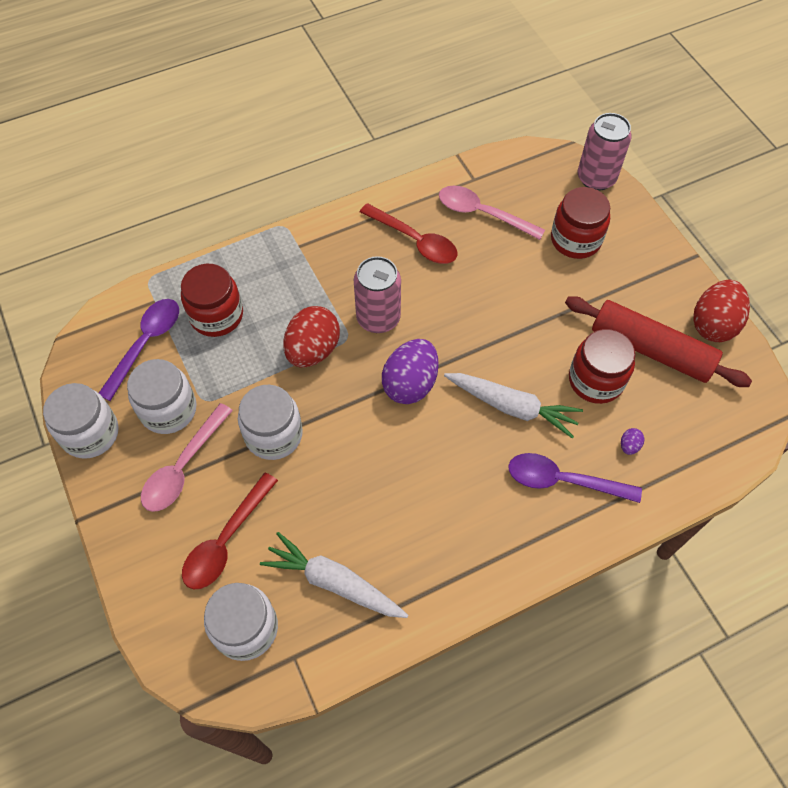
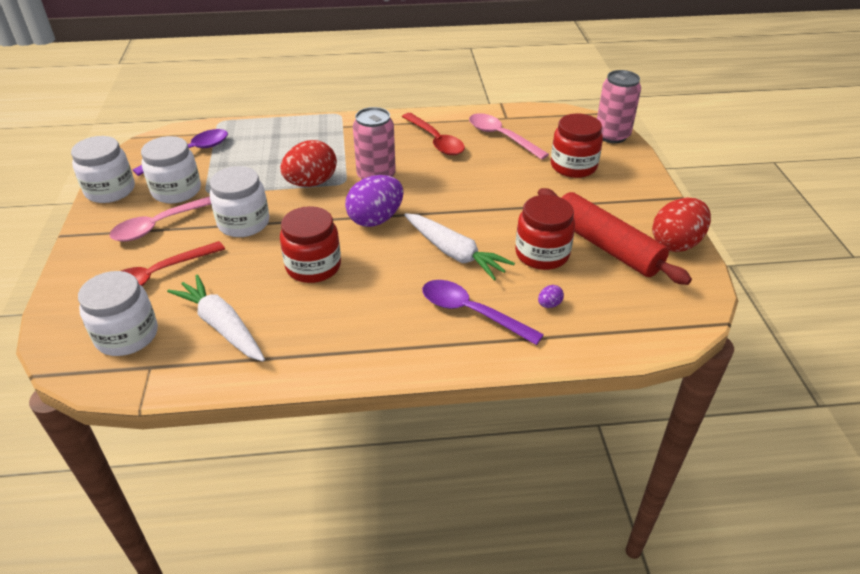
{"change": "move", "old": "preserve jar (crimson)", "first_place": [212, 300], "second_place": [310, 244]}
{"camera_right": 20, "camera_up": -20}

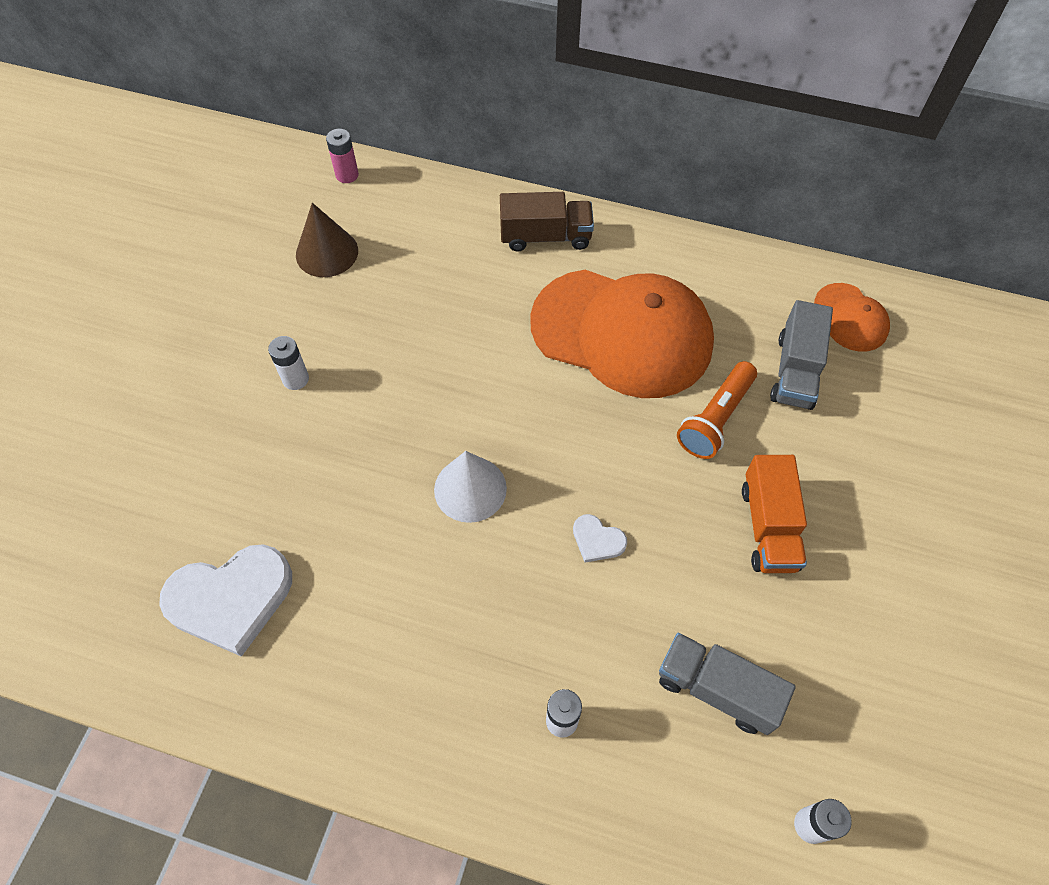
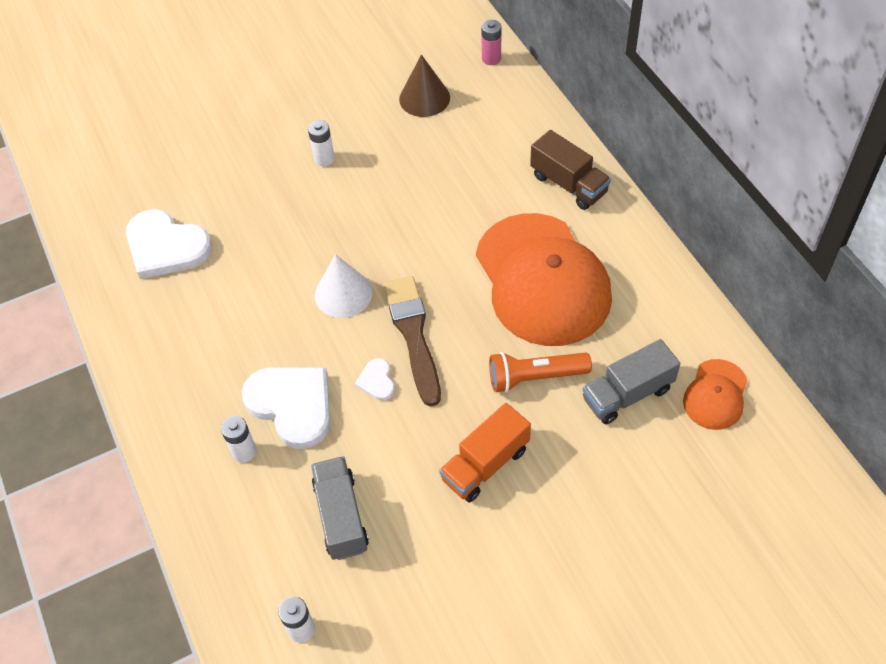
{"change": "insert", "new": "heart (snow-white)", "second_place": [286, 408]}
{"change": "insert", "new": "brush (dark brown)", "second_place": [412, 341]}
{"camera_right": 50, "camera_up": -5}

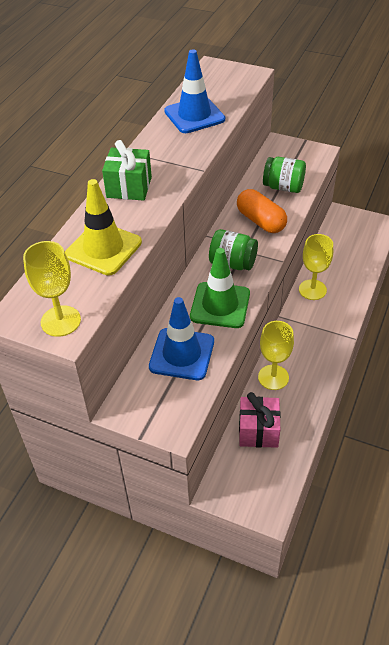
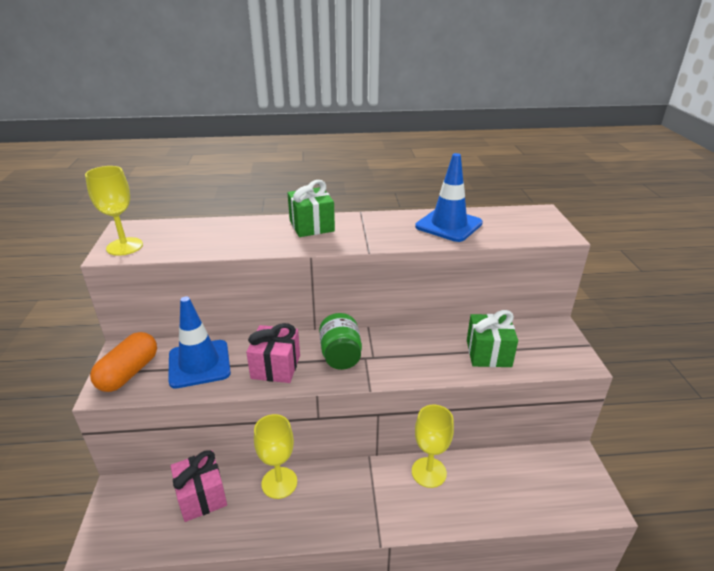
{"change": "delete", "old": "traffic cone (bright yellow)", "first_place": [103, 227]}
{"change": "replace", "old": "traffic cone (green)", "new": "wrapped gift (rose-pink)", "first_place": [220, 288], "second_place": [273, 353]}
{"change": "move", "old": "pill shape (bright orange)", "first_place": [262, 211], "second_place": [123, 362]}
{"change": "replace", "old": "preserve jar (green)", "new": "wrapped gift (green)", "first_place": [284, 175], "second_place": [492, 338]}
{"camera_right": 60, "camera_up": -15}

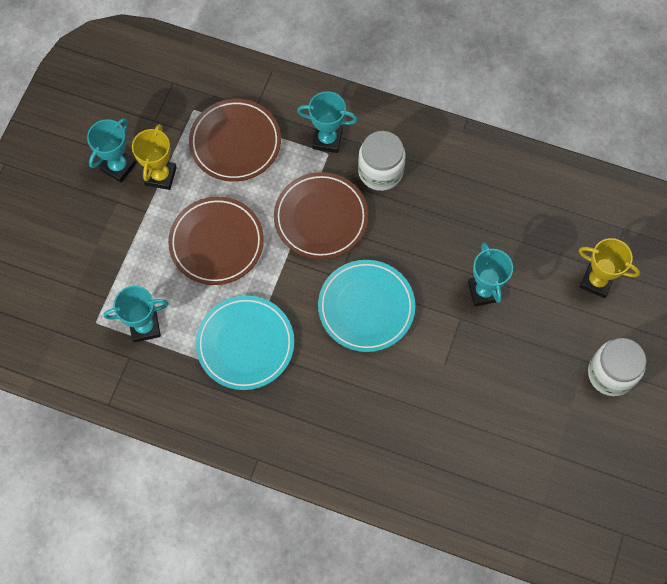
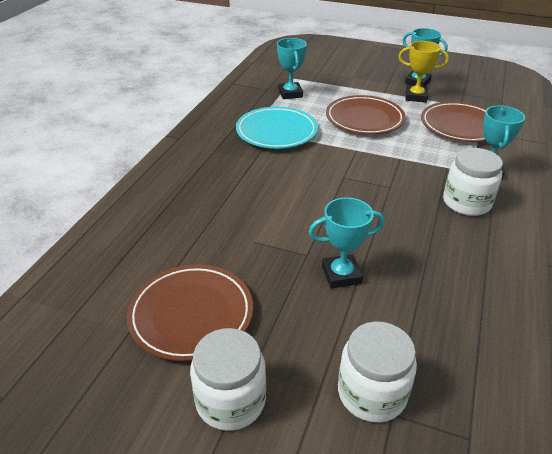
{"change": "move", "old": "flat dish (dark brown)", "first_place": [321, 215], "second_place": [190, 312]}
{"change": "delete", "old": "flat dish (teal)", "first_place": [366, 306]}
{"change": "replace", "old": "award cup (bright yellow)", "new": "preserve jar (snow-white)", "first_place": [609, 268], "second_place": [377, 372]}
{"camera_right": 90, "camera_up": -30}

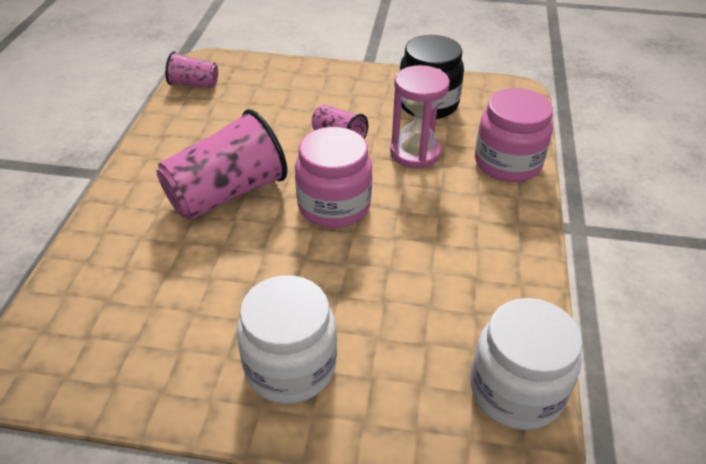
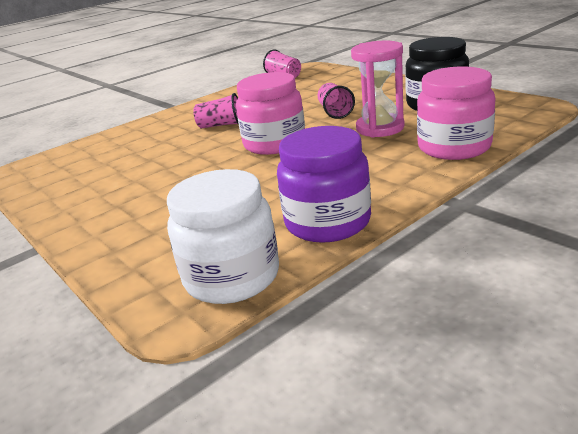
{"change": "resize", "old": "beaker (rose-pink)", "first_place": [222, 164], "second_place": [216, 111], "factor": 0.51}
{"change": "delete", "old": "preserve jar (snow-white)", "first_place": [287, 339]}
{"change": "insert", "new": "preserve jar (purple)", "second_place": [324, 184]}
{"camera_right": 45, "camera_up": -15}

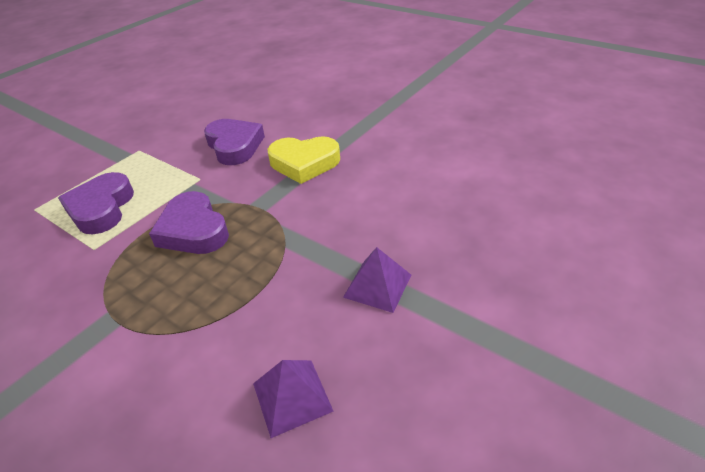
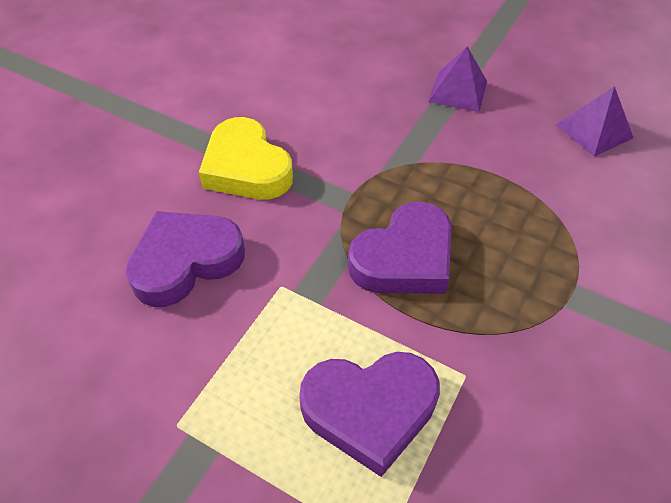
{"change": "rotate", "old": "heart (bright yellow)", "first_place": [304, 160], "second_place": [246, 158], "degrees": 150}
{"camera_right": -100, "camera_up": 10}

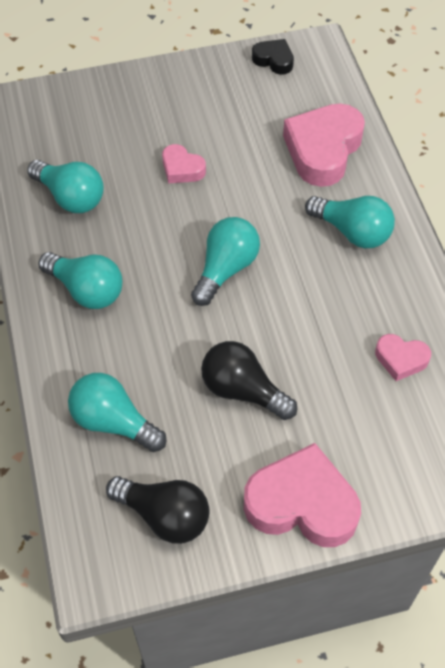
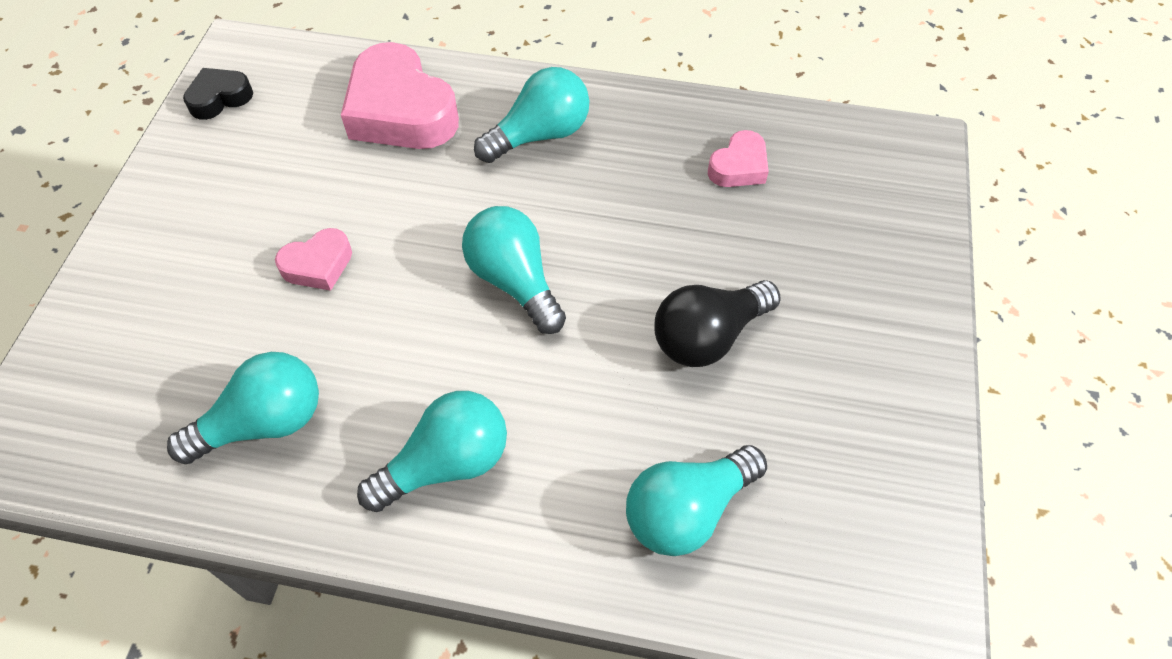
{"change": "delete", "old": "bulb (black)", "first_place": [158, 510]}
{"change": "delete", "old": "heart (rose-pink)", "first_place": [302, 495]}
{"camera_right": -65, "camera_up": 0}

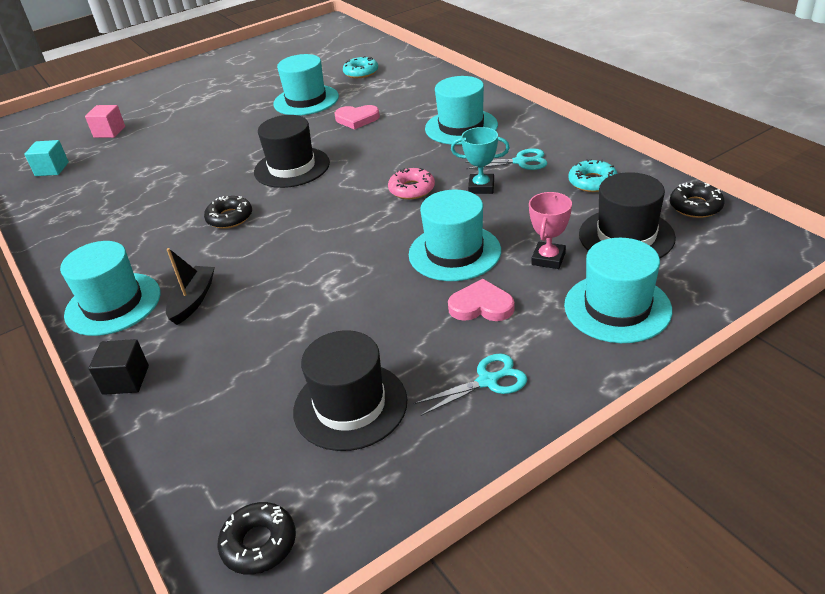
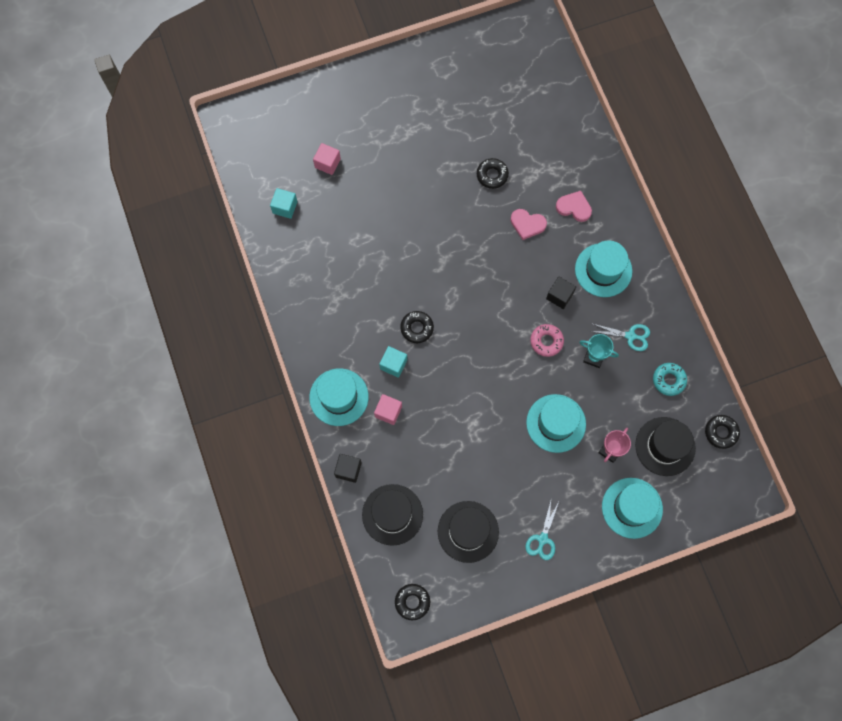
{"change": "replace", "old": "sailboat (black)", "new": "cube (rose-pink)", "first_place": [190, 286], "second_place": [388, 409]}
{"change": "move", "old": "hat (black)", "first_place": [292, 151], "second_place": [392, 515]}
{"change": "replace", "old": "hat (teal)", "new": "donut (black)", "first_place": [306, 84], "second_place": [493, 173]}
{"change": "delete", "old": "donut (teal)", "first_place": [360, 67]}
{"change": "rotate", "old": "pair of scissors (teal)", "first_place": [470, 384], "second_place": [542, 530], "degrees": 120}
{"change": "move", "old": "heart (rose-pink)", "first_place": [481, 300], "second_place": [574, 206]}
{"change": "insert", "new": "cube (teal)", "second_place": [393, 362]}
{"change": "insert", "new": "cube (black)", "second_place": [561, 293]}
{"camera_right": 10, "camera_up": 35}

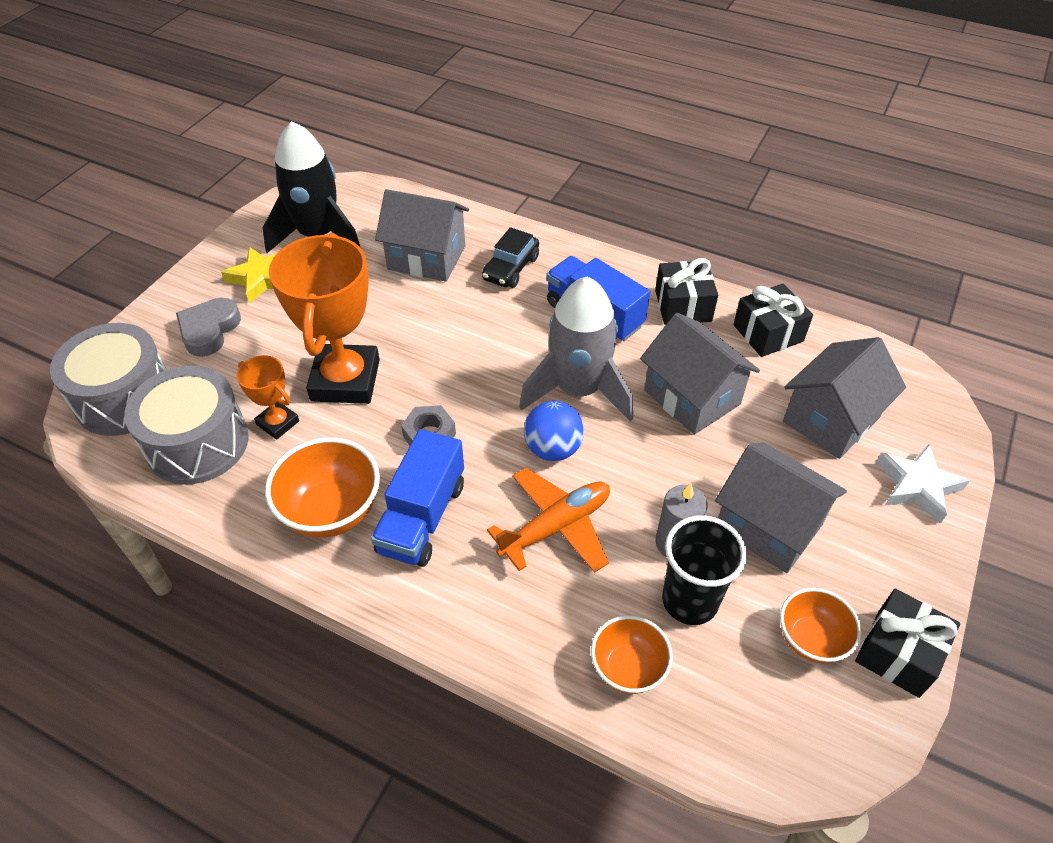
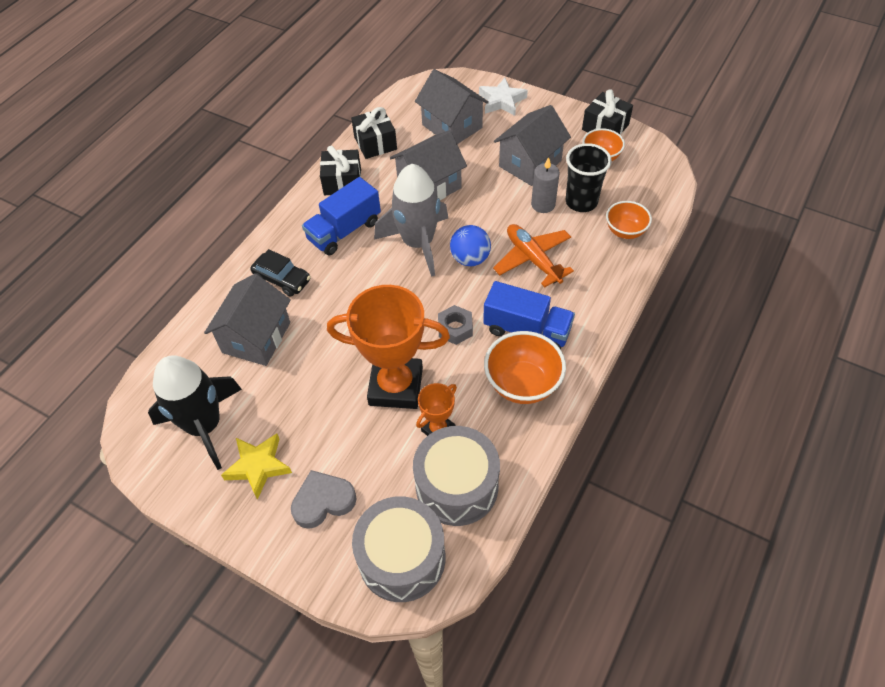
{"change": "rotate", "old": "heart (grey)", "first_place": [208, 327], "second_place": [324, 499], "degrees": 135}
{"camera_right": -85, "camera_up": 5}

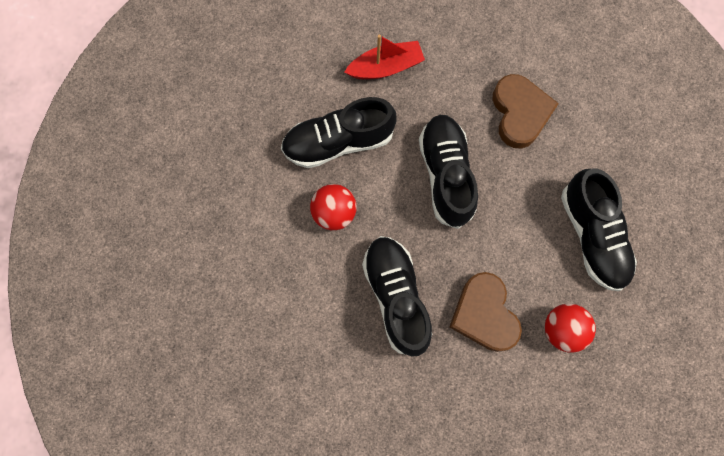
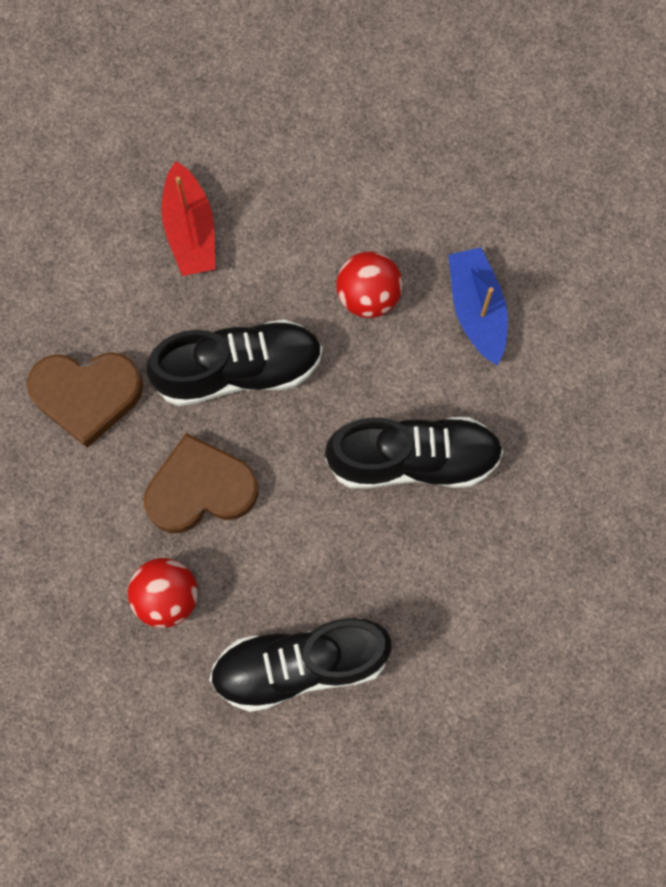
{"change": "replace", "old": "shoe (black)", "new": "sailboat (royal blue)", "first_place": [339, 132], "second_place": [478, 306]}
{"change": "move", "old": "sailboat (crimson)", "first_place": [384, 57], "second_place": [188, 218]}
{"change": "move", "old": "heart (dark brown)", "first_place": [526, 111], "second_place": [85, 400]}
{"camera_right": 95, "camera_up": 0}

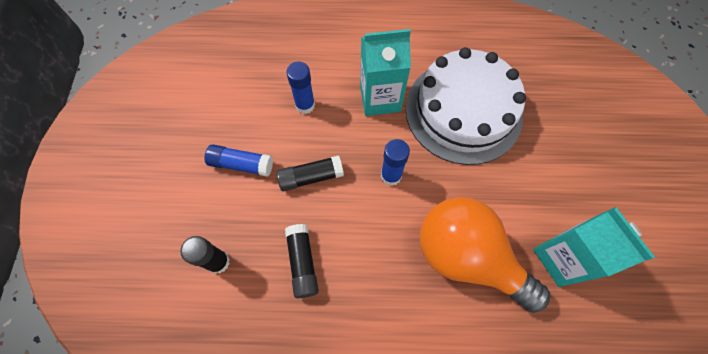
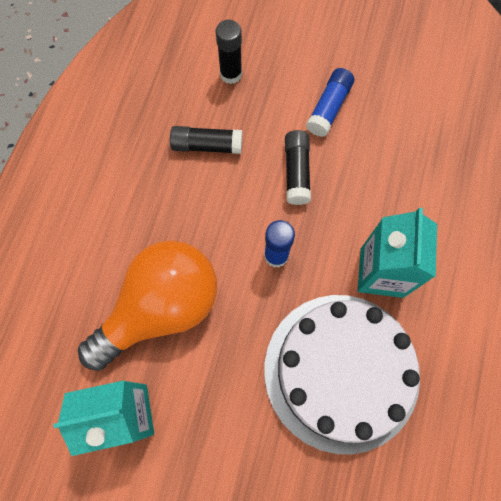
{"change": "delete", "old": "glue (royal blue)", "first_place": [300, 87]}
{"camera_right": 105, "camera_up": 5}

